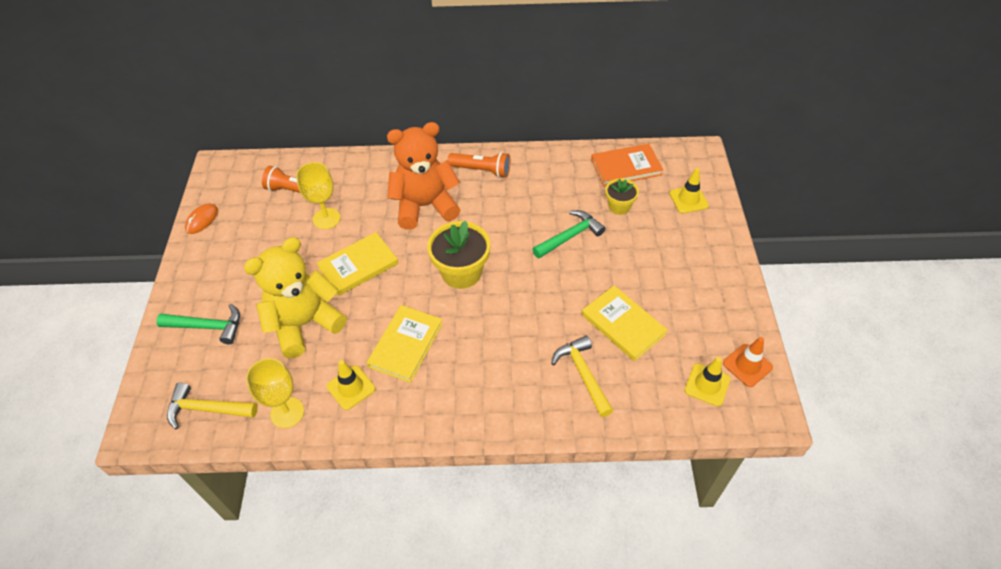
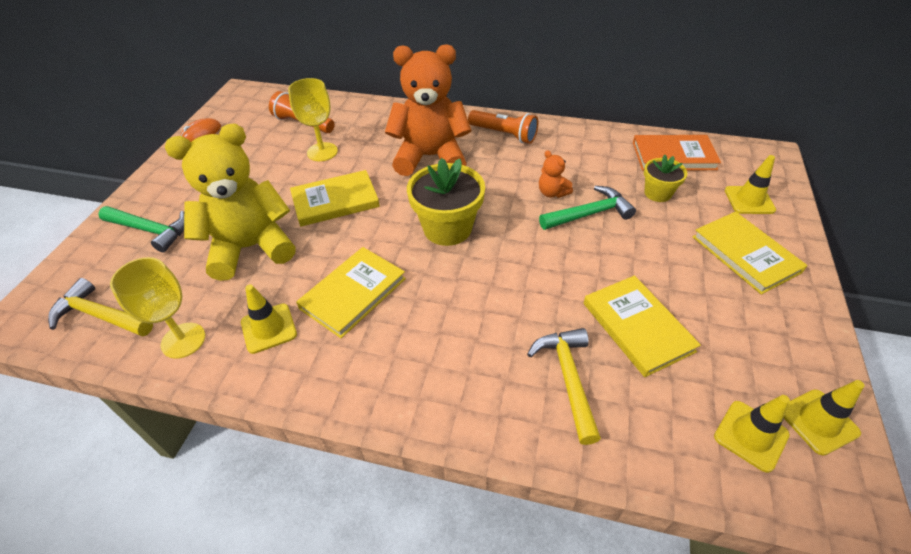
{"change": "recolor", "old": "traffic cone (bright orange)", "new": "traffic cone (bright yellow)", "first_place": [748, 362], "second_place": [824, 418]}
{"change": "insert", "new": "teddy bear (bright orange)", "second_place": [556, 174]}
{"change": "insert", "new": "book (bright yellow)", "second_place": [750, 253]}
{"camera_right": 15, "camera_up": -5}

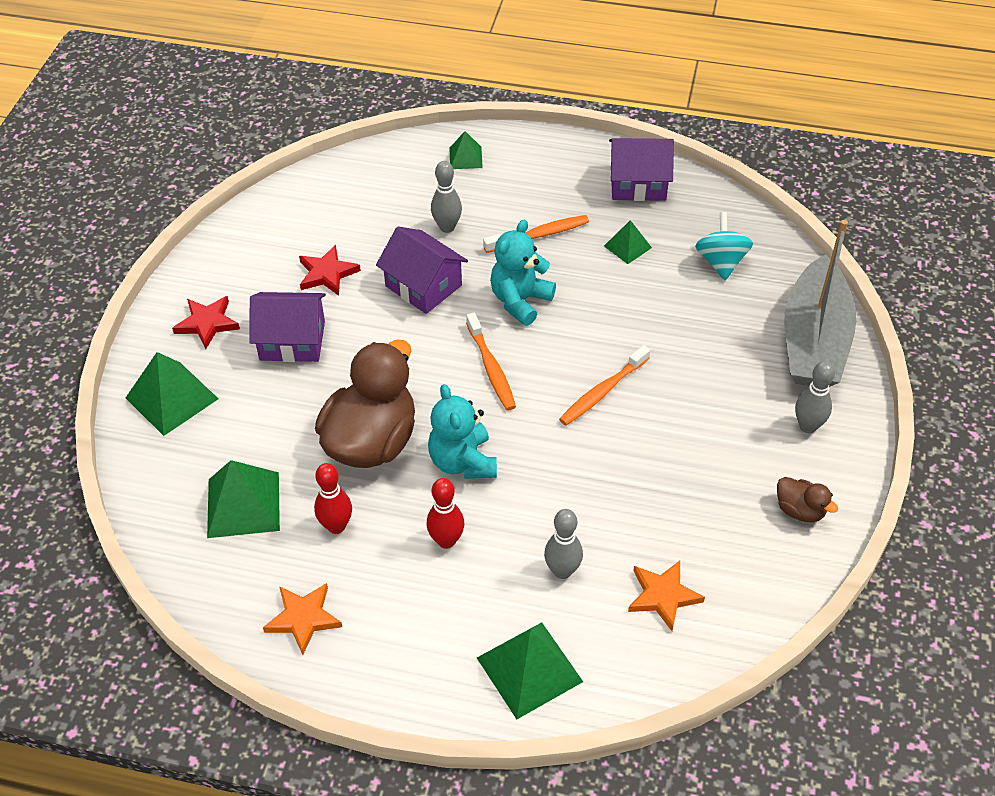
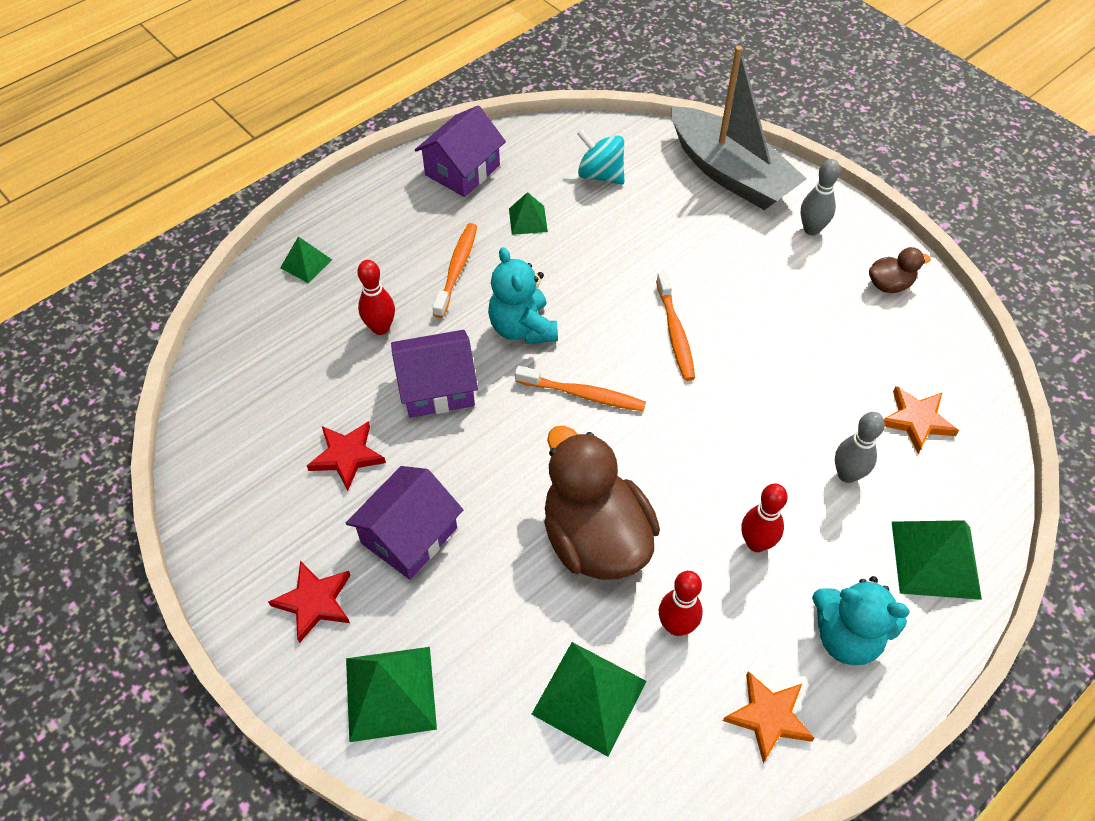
{"change": "move", "old": "teddy bear (teal)", "first_place": [462, 431], "second_place": [861, 621]}
{"change": "recolor", "old": "tenpin (grey)", "new": "tenpin (crimson)", "first_place": [446, 197], "second_place": [376, 297]}
{"camera_right": -55, "camera_up": 5}

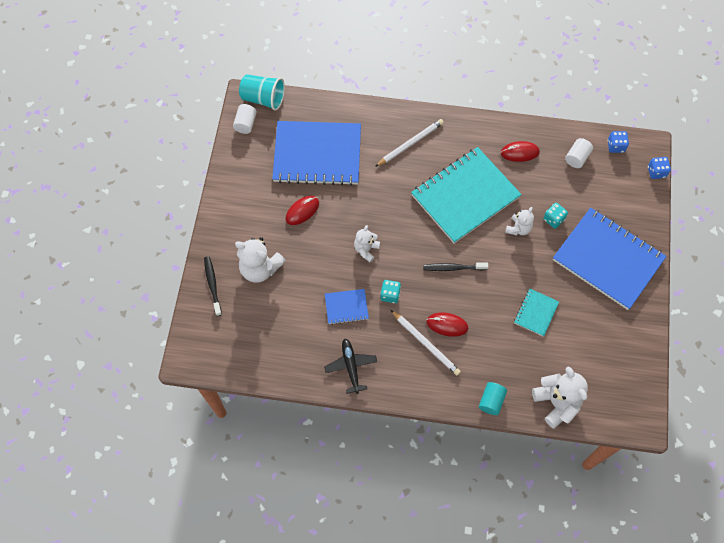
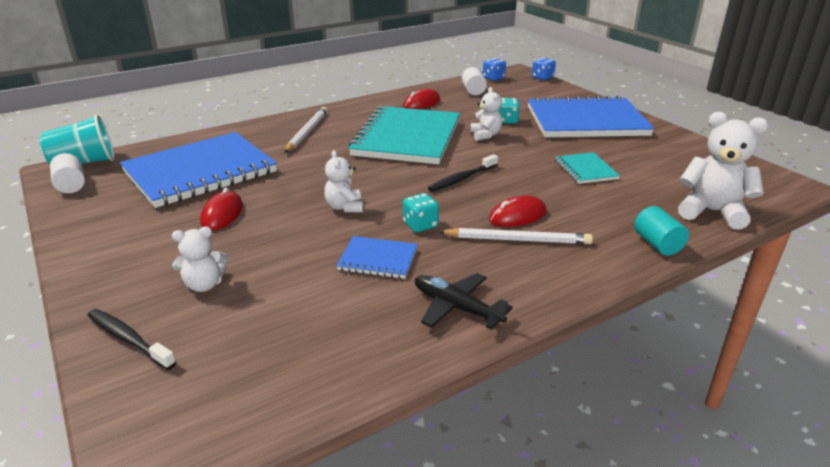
{"change": "resize", "old": "teddy bear (snow-white)", "first_place": [260, 260], "second_place": [200, 259], "factor": 0.59}
{"change": "rotate", "old": "notepad (royal blue)", "first_place": [347, 306], "second_place": [377, 257], "degrees": 60}
{"camera_right": -40, "camera_up": -35}

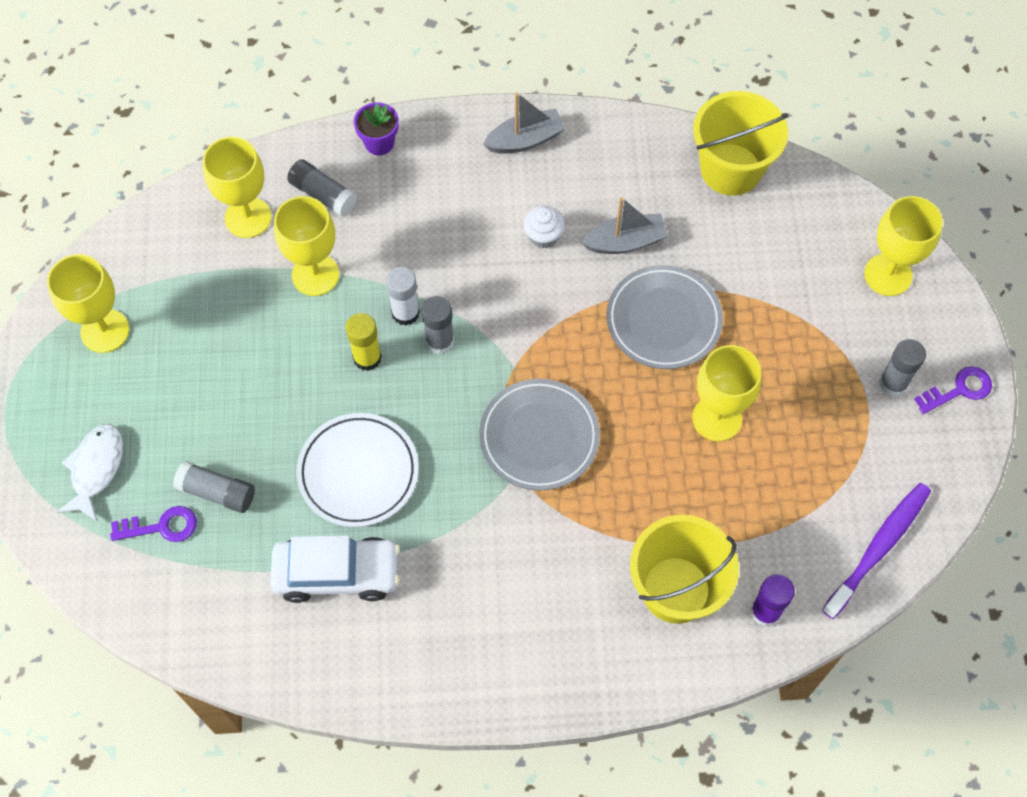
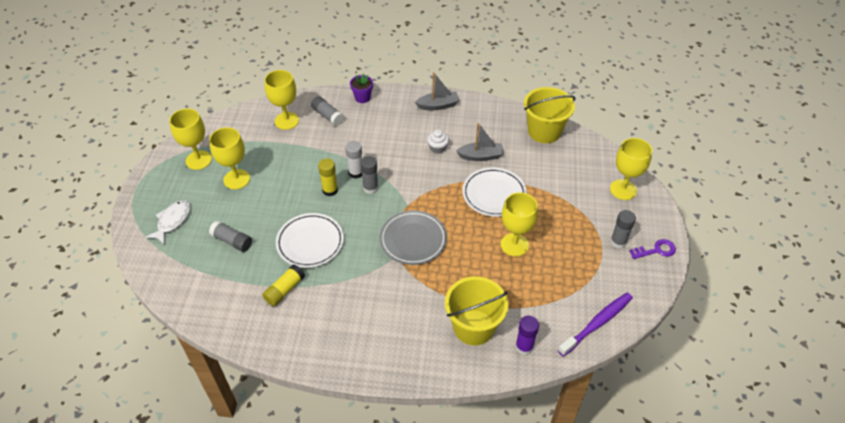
{"change": "delete", "old": "latchkey (purple)", "first_place": [153, 524]}
{"change": "replace", "old": "automobile (snow-white)", "new": "glue (bright yellow)", "first_place": [335, 569], "second_place": [283, 285]}
{"change": "move", "old": "chalice (bright yellow)", "first_place": [306, 246], "second_place": [229, 158]}
{"change": "recolor", "old": "flat dish (grey)", "new": "flat dish (snow-white)", "first_place": [664, 317], "second_place": [494, 192]}
{"camera_right": 10, "camera_up": -15}

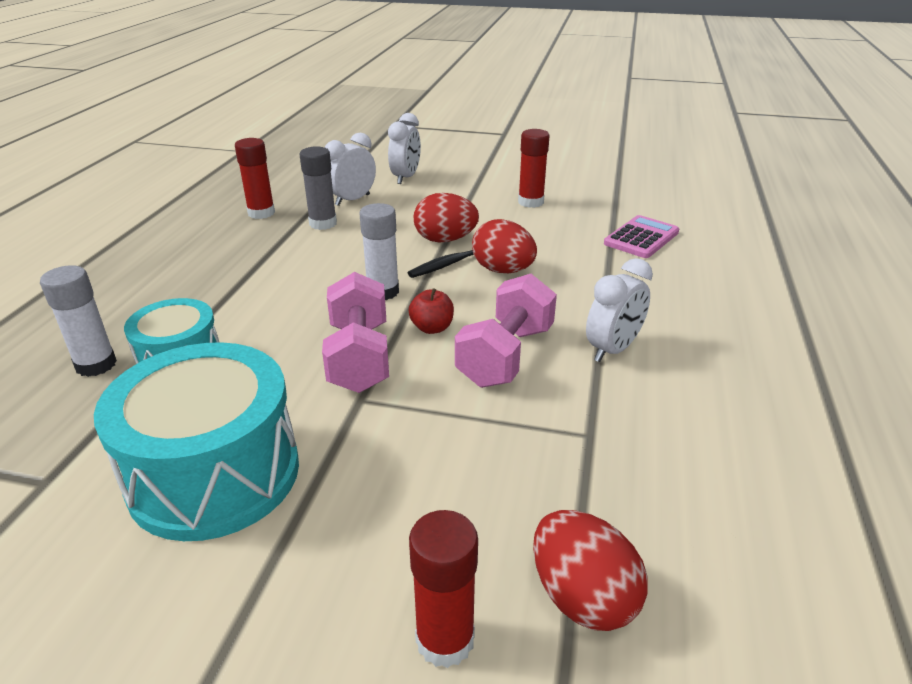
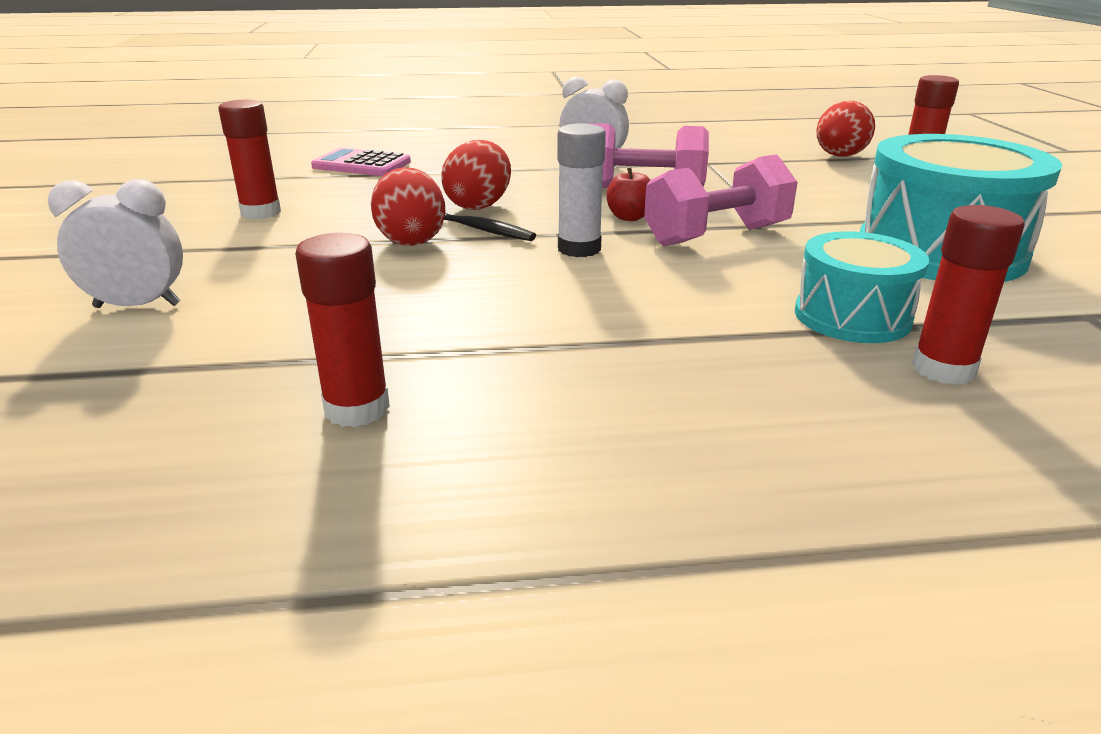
{"change": "recolor", "old": "glue (snow-white)", "new": "glue (crimson)", "first_place": [78, 321], "second_place": [968, 295]}
{"change": "delete", "old": "glue (grey)", "first_place": [318, 188]}
{"change": "delete", "old": "clock (snow-white)", "first_place": [350, 169]}
{"camera_right": -110, "camera_up": -5}

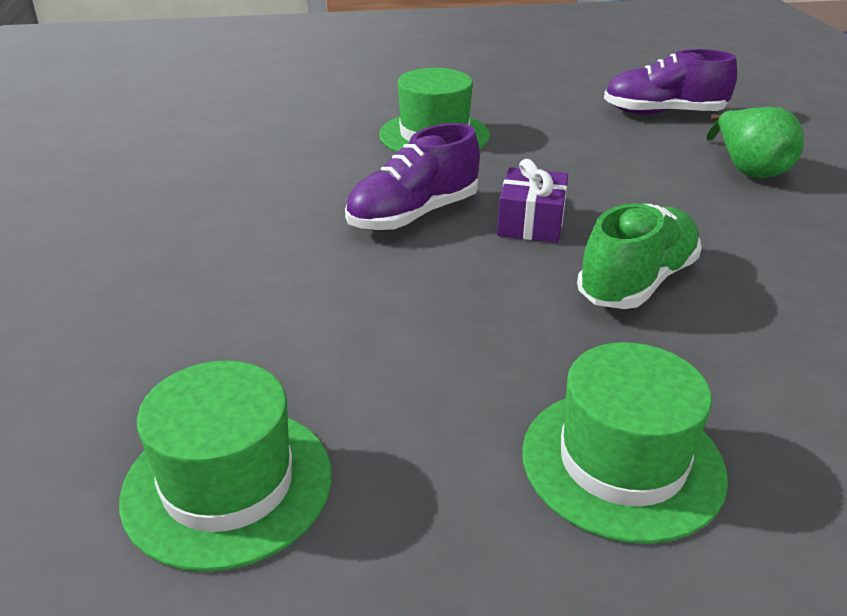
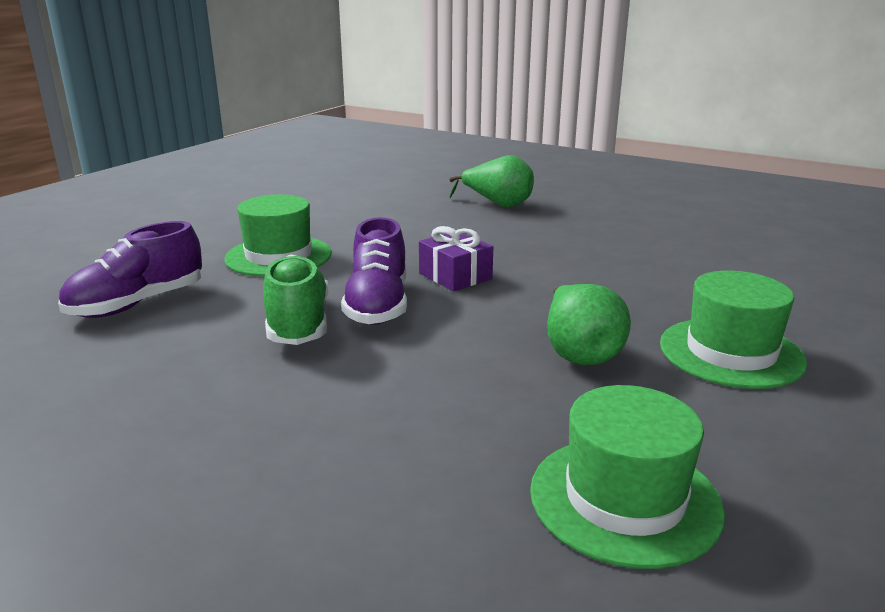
{"change": "move", "old": "shoe (green)", "first_place": [639, 256], "second_place": [295, 300]}
{"change": "move", "old": "shoe (purple)", "first_place": [670, 82], "second_place": [130, 269]}
{"change": "insert", "new": "pear (green)", "second_place": [589, 324]}
{"camera_right": -50, "camera_up": -10}

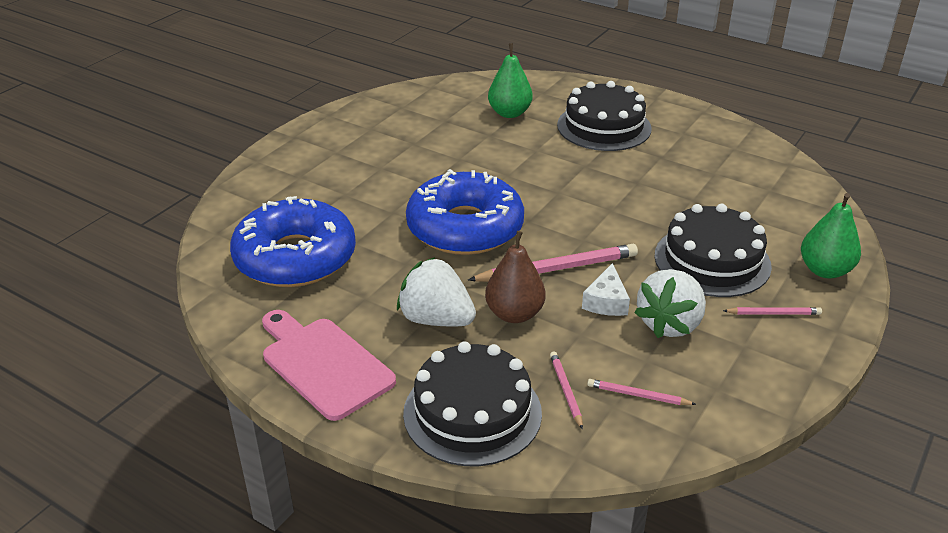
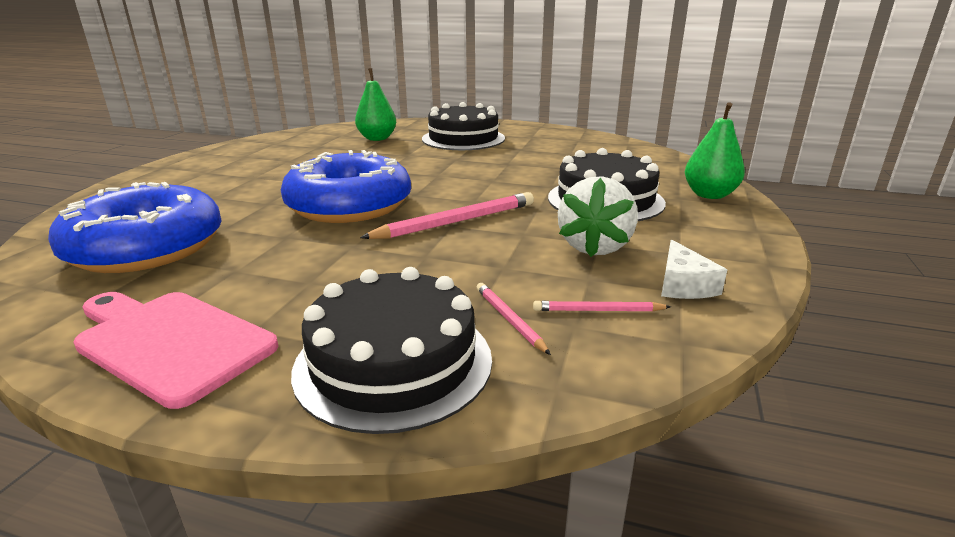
{"change": "delete", "old": "toy strawberry (snow-white)", "first_place": [436, 291]}
{"change": "delete", "old": "pear (dark brown)", "first_place": [515, 277]}
{"change": "move", "old": "cheese wedge (snow-white)", "first_place": [606, 289], "second_place": [694, 269]}
{"change": "delete", "old": "pencil (rose-pink)", "first_place": [772, 311]}
{"camera_right": -15, "camera_up": -10}

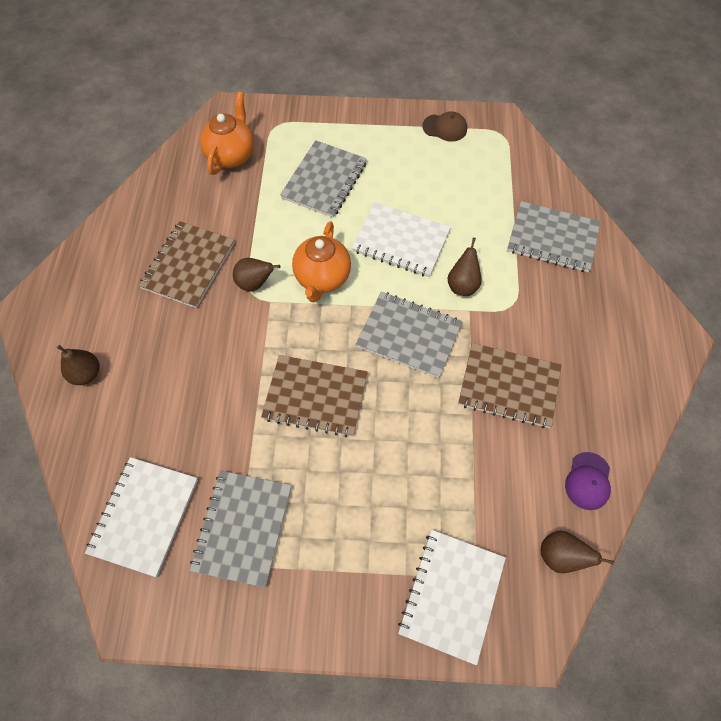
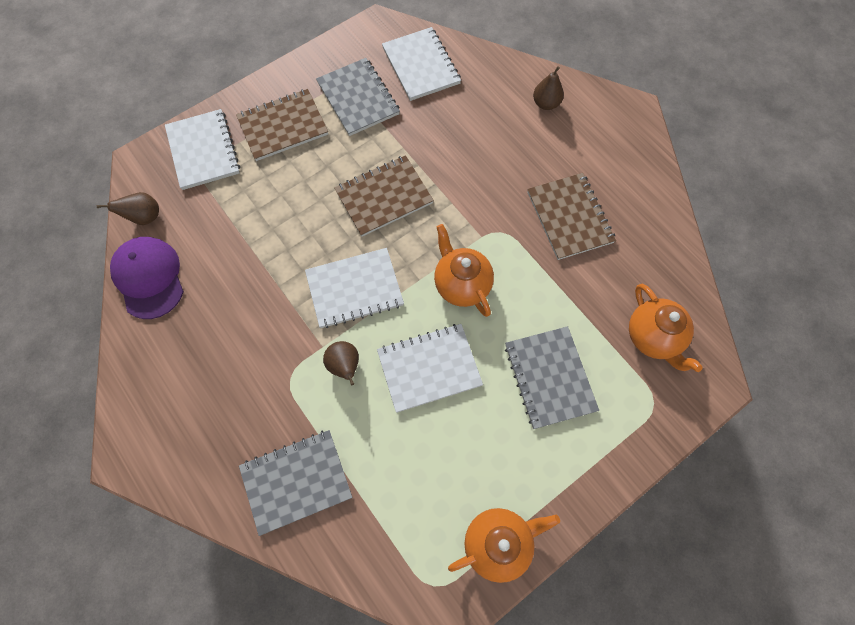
{"change": "delete", "old": "pear (dark brown)", "first_place": [257, 275]}
{"change": "recolor", "old": "notepad (grey)", "new": "notepad (snow-white)", "first_place": [409, 335], "second_place": [354, 288]}
{"change": "replace", "old": "peaked cap (dark brown)", "new": "tea pot (bright orange)", "first_place": [444, 126], "second_place": [504, 545]}
{"change": "move", "old": "notepad (dark brown)", "first_place": [510, 385], "second_place": [282, 125]}
{"change": "resize", "old": "peaked cap (purple)", "first_place": [588, 481], "second_place": [147, 278], "factor": 1.74}
{"camera_right": 140, "camera_up": 5}

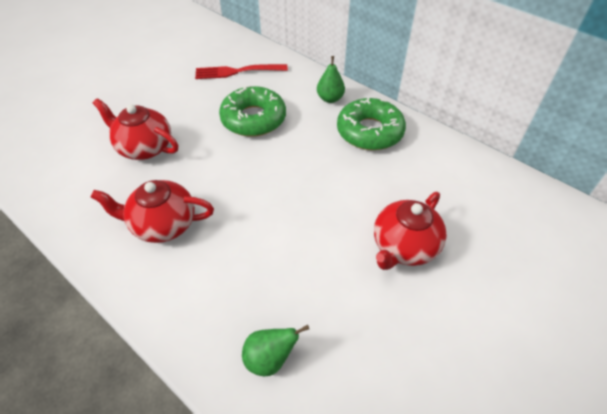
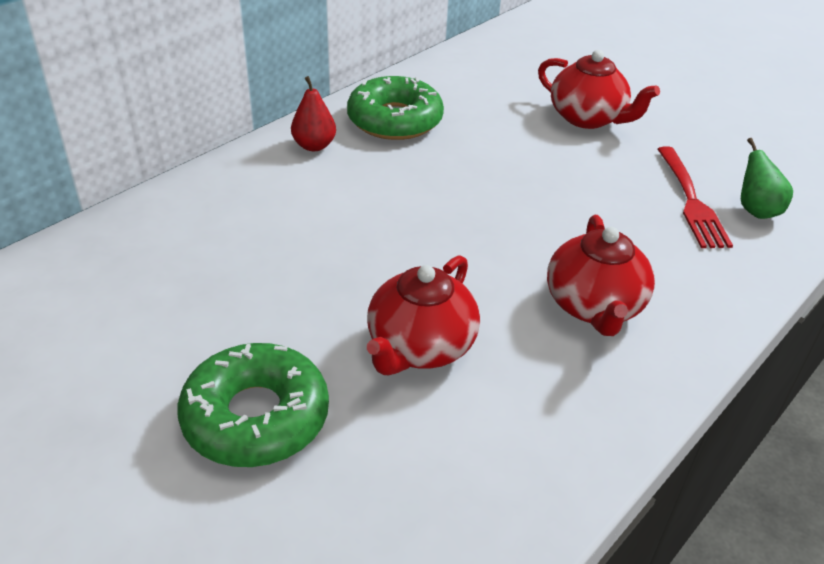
{"change": "move", "old": "table fork (crimson)", "first_place": [241, 71], "second_place": [695, 197]}
{"change": "move", "old": "donut (green)", "first_place": [252, 111], "second_place": [253, 405]}
{"change": "recolor", "old": "pear (green)", "new": "pear (crimson)", "first_place": [331, 79], "second_place": [313, 113]}
{"camera_right": -90, "camera_up": -10}

